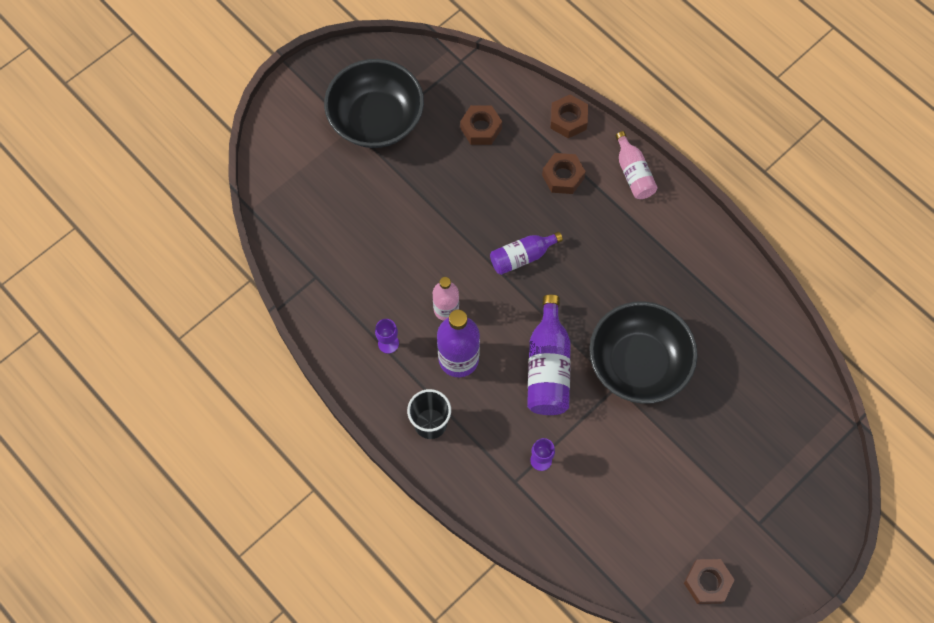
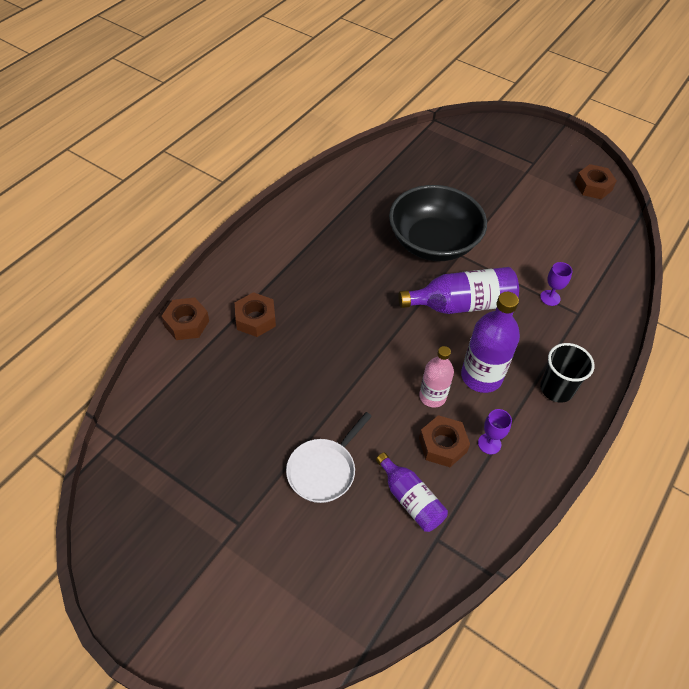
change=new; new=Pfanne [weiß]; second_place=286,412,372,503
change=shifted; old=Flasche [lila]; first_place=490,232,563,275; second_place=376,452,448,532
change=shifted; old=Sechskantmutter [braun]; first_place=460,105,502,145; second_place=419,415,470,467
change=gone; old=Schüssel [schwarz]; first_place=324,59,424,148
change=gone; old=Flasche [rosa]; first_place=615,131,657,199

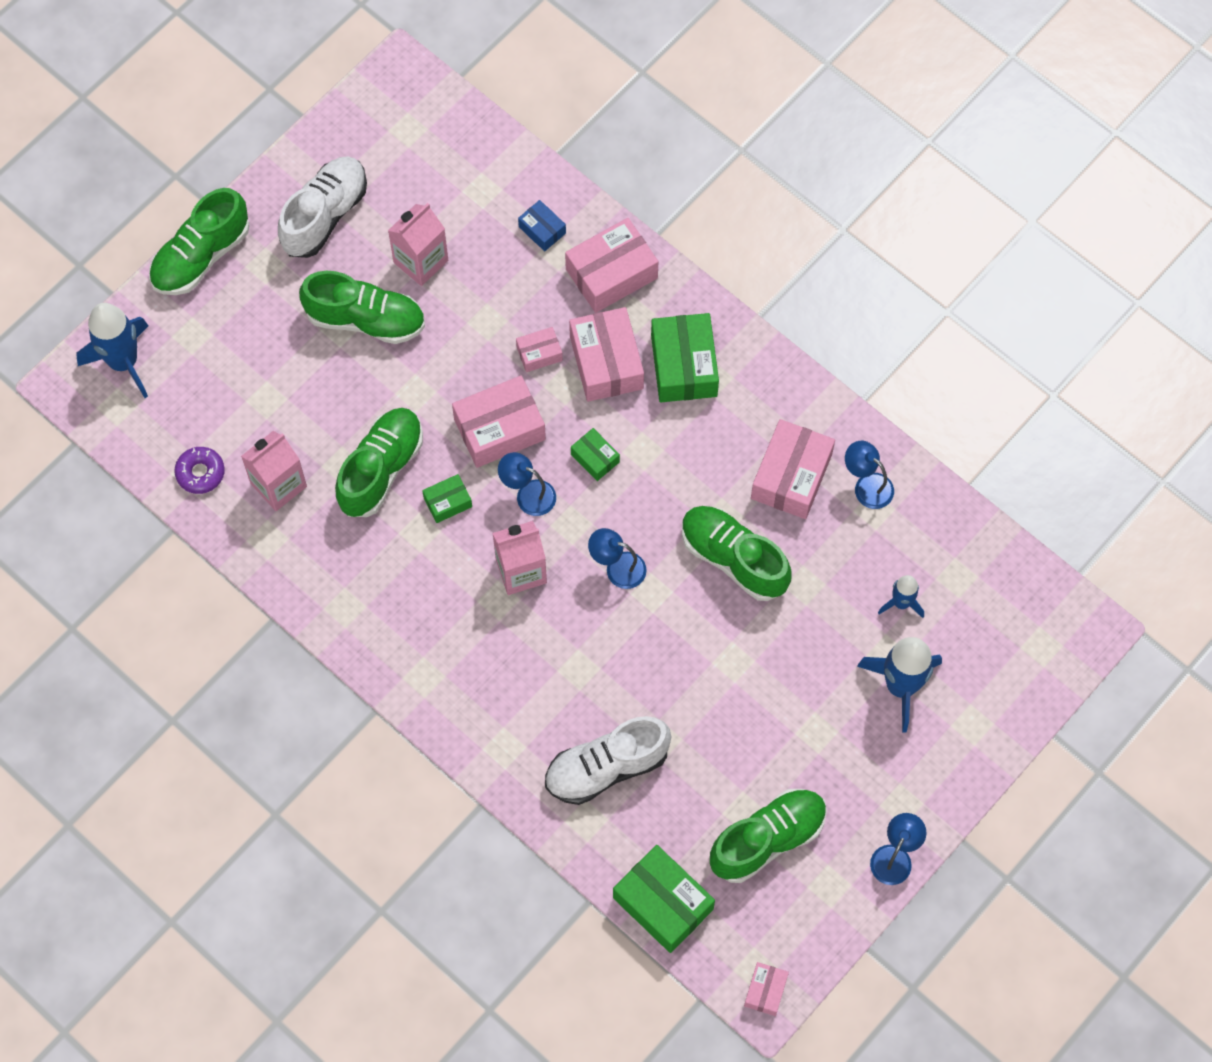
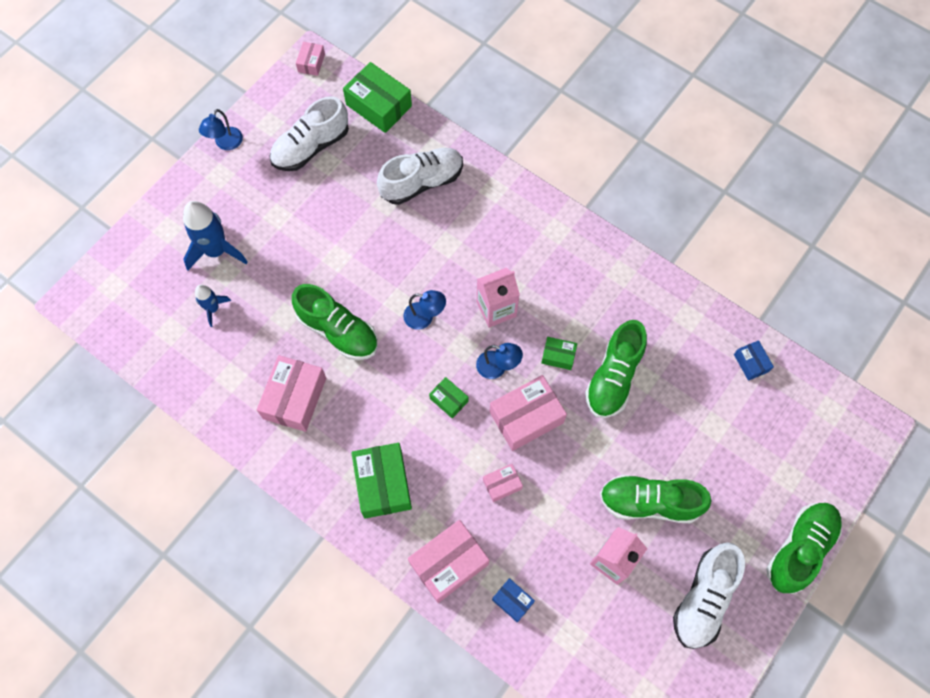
change=repainted; old=Schuh [grün]; new=Schuh [weiß]; first_place=710,789,827,883; second_place=269,96,349,171
change=rotated; old=Schachtel [grün]; first_place=422,474,472,523; second_place=541,337,577,370; degrees=45
change=swapped; old=Donut [lila]; new=Schachtel [blau]; first_place=174,447,225,494; second_place=734,340,774,381
change=gone; old=Rakete [blau]; first_place=77,303,148,398
change=gone; old=Getränkekarton [rosa]; first_place=241,431,307,511
change=gone; old=Schachtel [rosa]; first_place=569,307,644,402
change=gone; old=Lampe [blau]; first_place=845,441,894,509

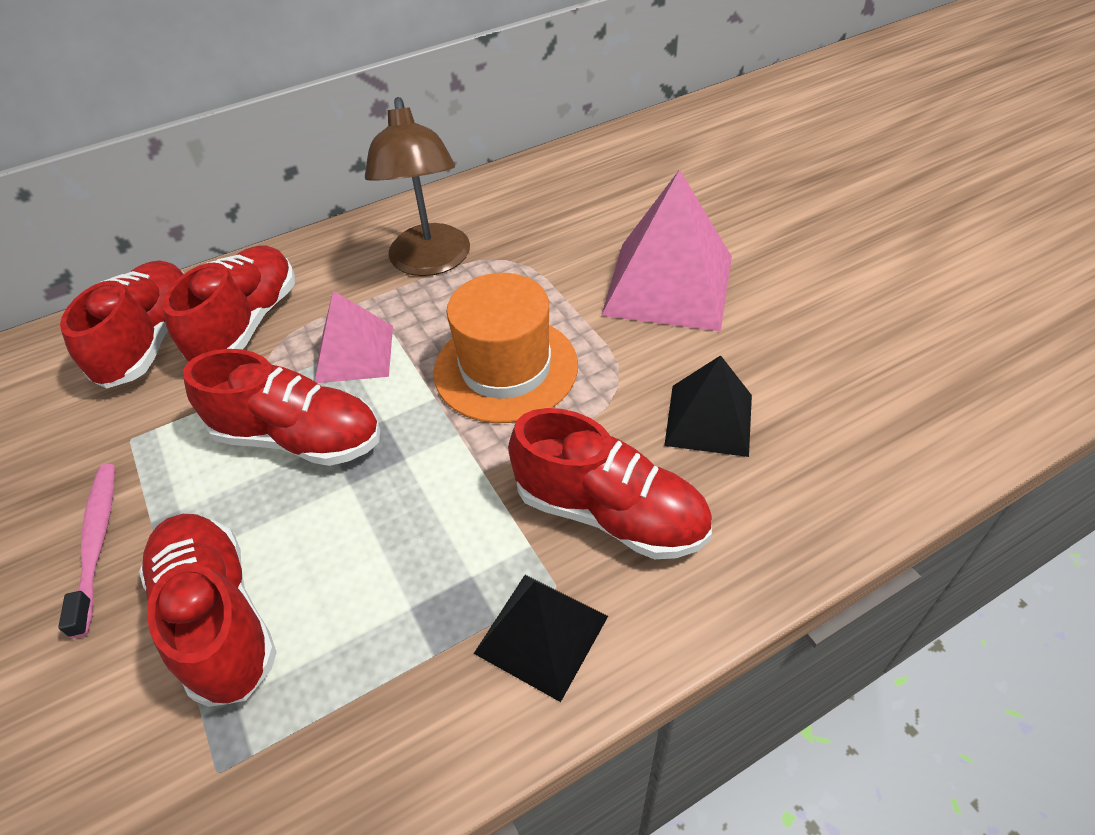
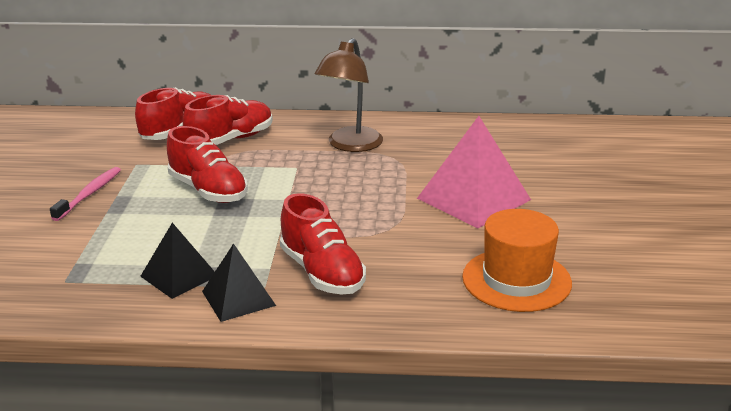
change=shifted; old=Pyramide [schwarz]; first_place=664,355,752,457; second_place=140,223,215,299
change=shifted; old=Hut [orange]; first_place=433,273,578,423; second_place=462,209,572,312
change=gone; old=Schuh [rot]; first_place=139,514,277,707
change=gone; old=Pyramide [rosa]; first_place=315,291,393,383

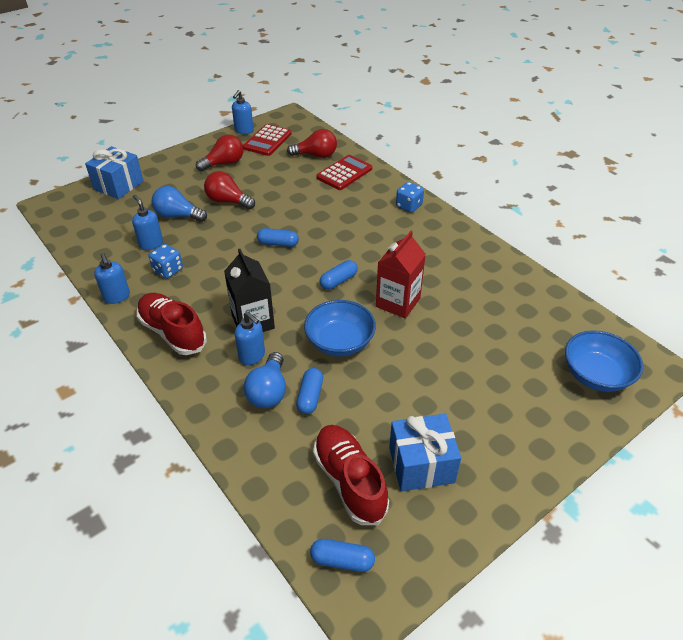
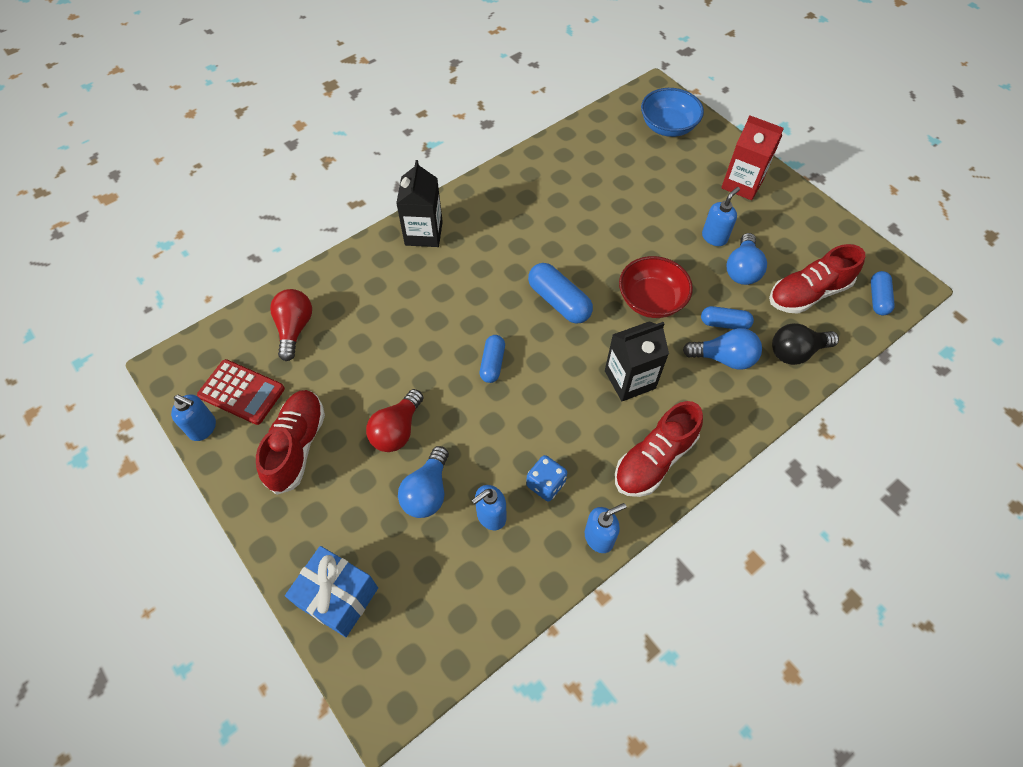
change=swapped; old=Glühbirne [rot]; new=Schuh [rot]; first_place=196,135,244,172; second_place=256,390,325,495
change=swapped; old=Spielwürfel [blau]; new=Getränkekarton [schwarz]; first_place=396,182,424,213; second_place=396,160,443,247
change=scaled; old=Kapsel [blau]; first_place=319,260,358,290; second_place=528,263,593,324; factor=1.57
change=repainted; old=Schüssel [blau]; new=Schüssel [rot]; first_place=304,300,376,357; second_place=619,256,693,318
change=shifted; old=Seifenspender [blau]; first_place=235,312,265,365; second_place=702,187,740,246
change=shifted; old=Getränkekarton [rot]; first_place=376,231,426,319; second_place=721,115,784,200
change=new; new=Glühbirne [blau]; second_place=727,233,767,285
change=new; new=Glühbirne [schwarz]; second_place=772,323,839,365
change=gone; old=Taschenrechner [rot]; first_place=316,155,372,190
change=gone; old=Geschenk [blau]; first_place=389,414,461,492

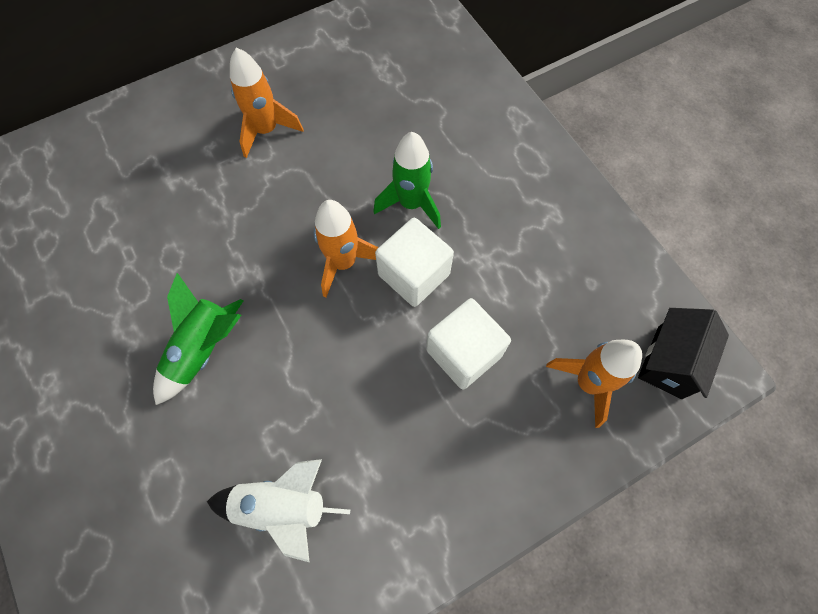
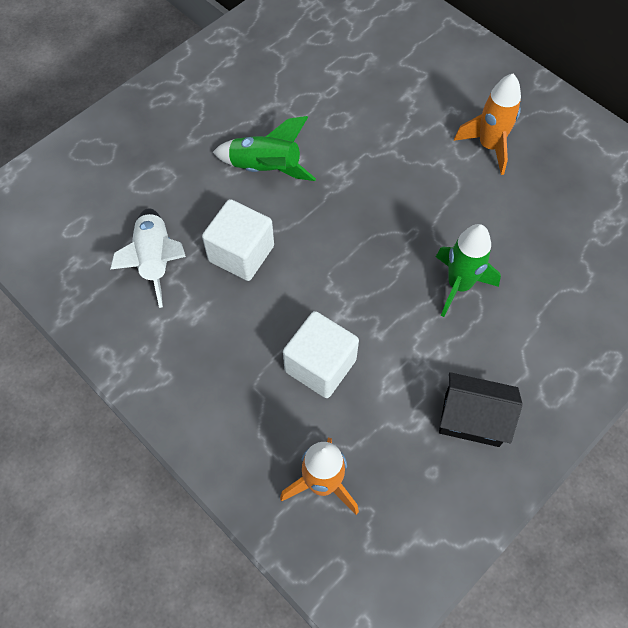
change=shifted; old=Kubus [weiß]; first_place=375,218,454,307; second_place=202,199,274,281
change=shifted; old=Haus [schwarz]; first_place=638,308,729,399; second_place=439,372,523,447
change=gone; old=Rakete [orange]; first_place=314,200,379,297

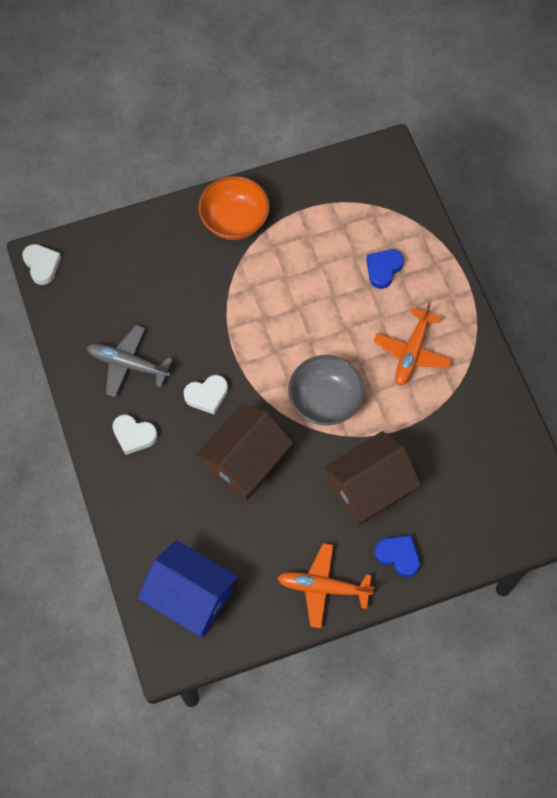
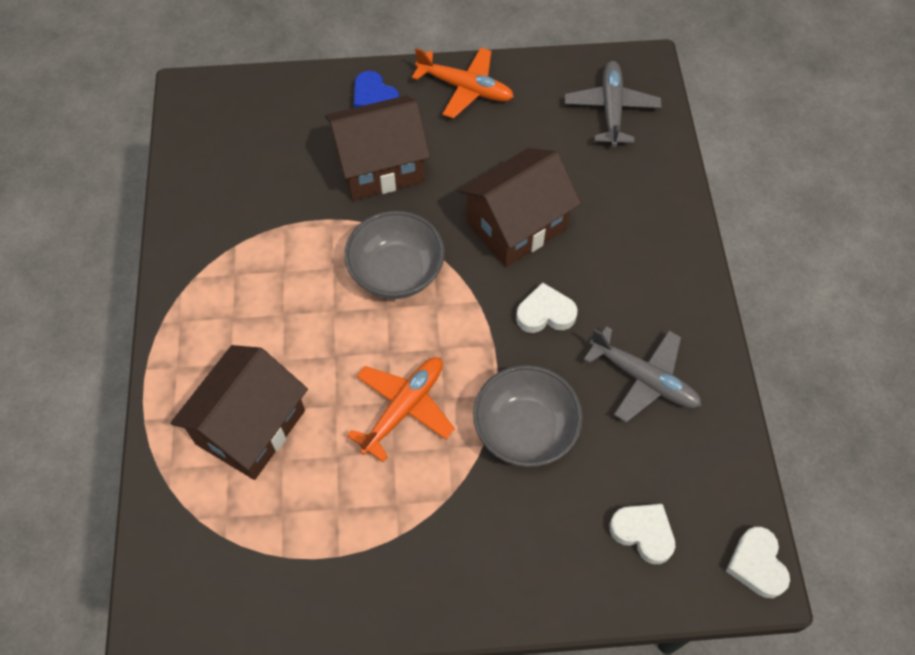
change=swapped; old=Herz [blau]; new=Haus [braun]; first_place=366,249,404,289; second_place=171,345,308,480
change=shifted; old=Flugzeug [orange]; first_place=373,302,452,386; second_place=347,357,455,462
change=new; new=Schüssel [grau]; second_place=473,365,583,467
change=swapped; old=Haus [blau]; new=Flugzeug [grau]; first_place=138,540,238,637; second_place=565,61,662,147
change=shifted; old=Herz [weiß]; first_place=112,414,158,455; second_place=610,504,675,564
change=gone; old=Schüssel [orange]; first_place=198,176,270,240

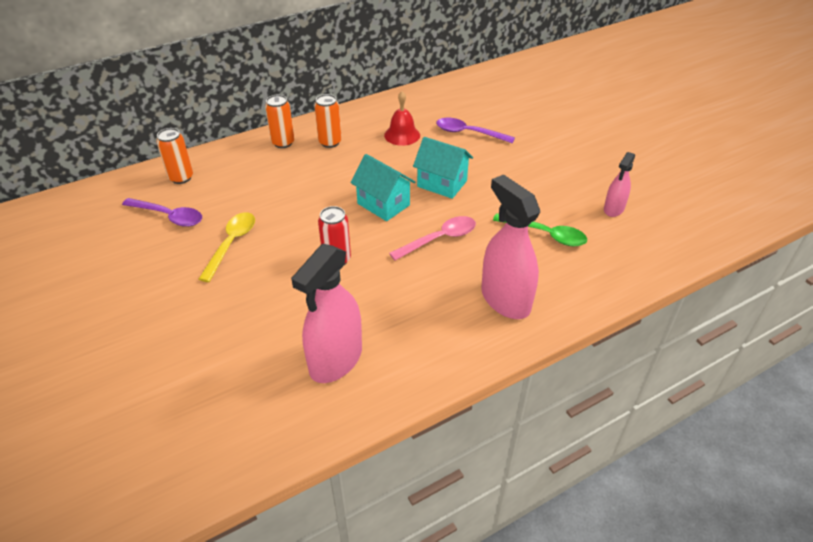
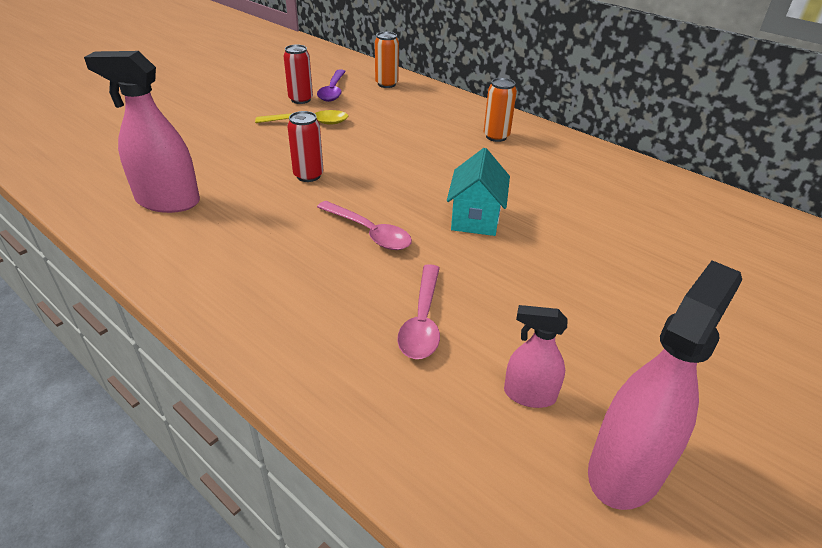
change=new; new=Dose [rot]; second_place=284,45,313,104
change=repainted; old=Löffel [grün]; new=Löffel [rosa]; first_place=493,213,587,246; second_place=397,264,440,359
change=shifted; old=Sprühflasche [rosa]; first_place=481,174,540,319; second_place=588,260,742,510
change=gone; old=Dose [orange]; first_place=265,95,294,148
change=gone; old=Haus [türkis]; first_place=350,154,415,221
change=gone; old=Glocke [rot]; first_place=384,91,420,146
change=gone; old=Löffel [lila]; first_place=436,118,515,144

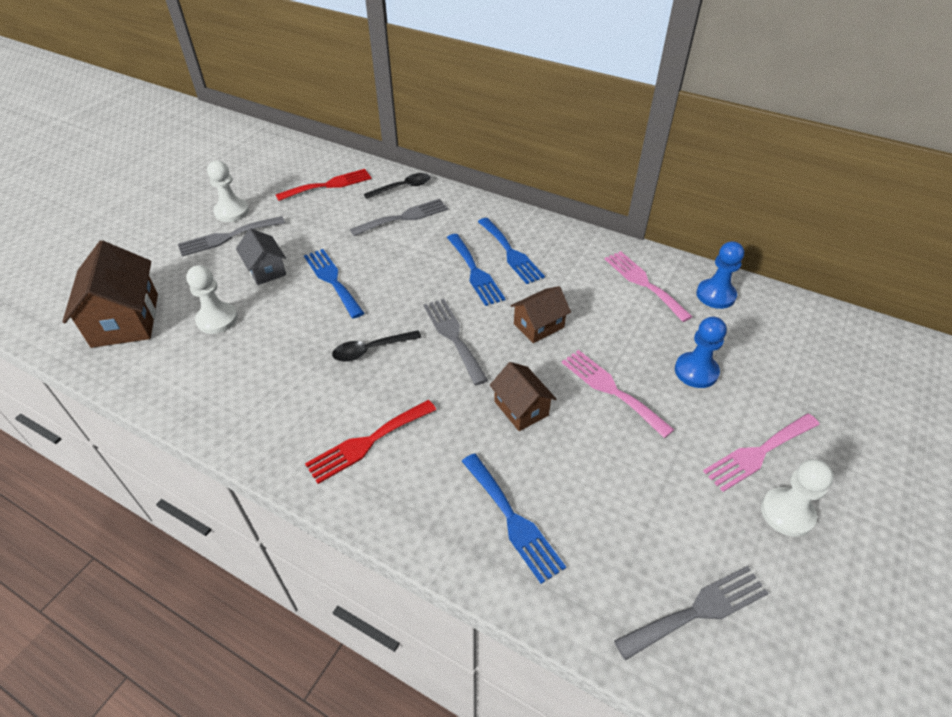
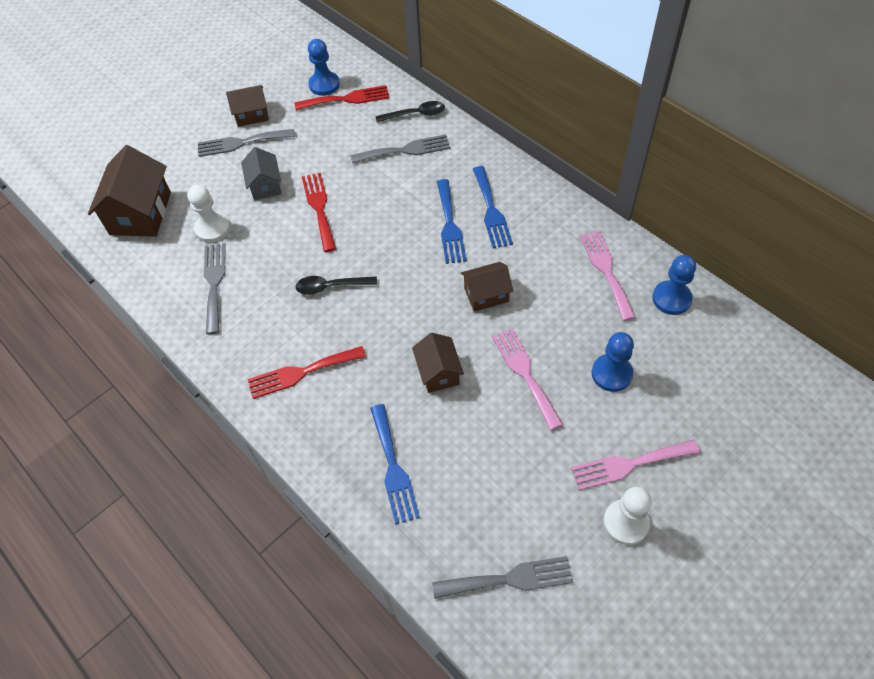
change=shifted; old=Gabel [grau]; first_place=424,299,488,385; second_place=204,243,226,334
change=swapped; old=Bauer [weiß]; new=Haus [braun]; first_place=207,160,249,222; second_place=226,85,269,127
change=repainted; old=Gabel [blau]; new=Gabel [rot]; first_place=304,249,364,319; second_place=302,173,336,252
change=new; new=Bauer [blau]; second_place=308,39,340,96

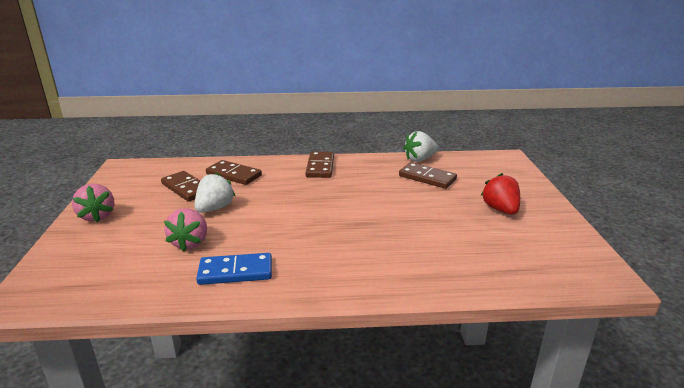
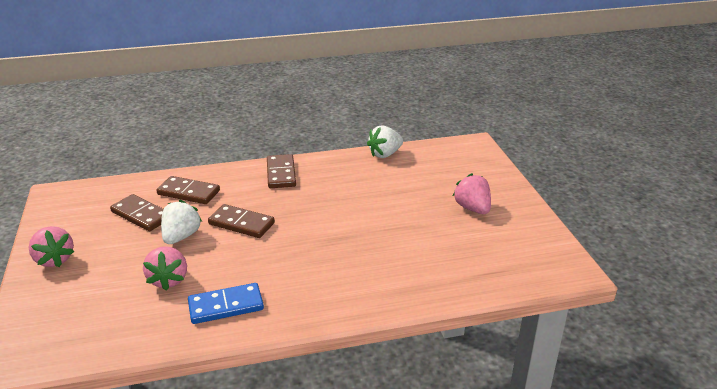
change=shifted; old=Dominostein [braun]; first_place=399,162,457,189; second_place=208,204,275,238
change=repainted; old=Erdbeere [rot]; new=Erdbeere [rosa]; first_place=481,173,520,215; second_place=453,173,491,214

